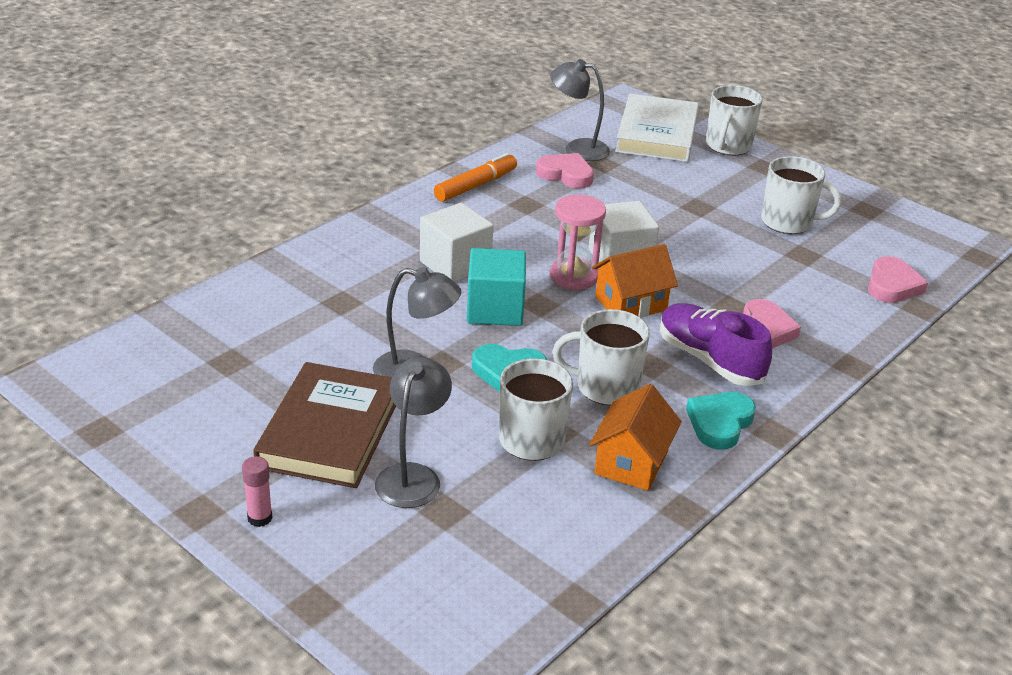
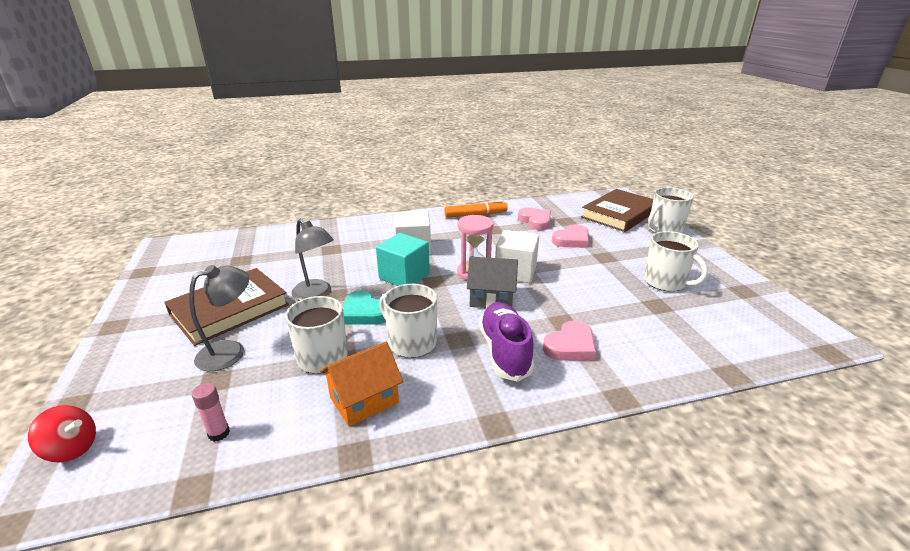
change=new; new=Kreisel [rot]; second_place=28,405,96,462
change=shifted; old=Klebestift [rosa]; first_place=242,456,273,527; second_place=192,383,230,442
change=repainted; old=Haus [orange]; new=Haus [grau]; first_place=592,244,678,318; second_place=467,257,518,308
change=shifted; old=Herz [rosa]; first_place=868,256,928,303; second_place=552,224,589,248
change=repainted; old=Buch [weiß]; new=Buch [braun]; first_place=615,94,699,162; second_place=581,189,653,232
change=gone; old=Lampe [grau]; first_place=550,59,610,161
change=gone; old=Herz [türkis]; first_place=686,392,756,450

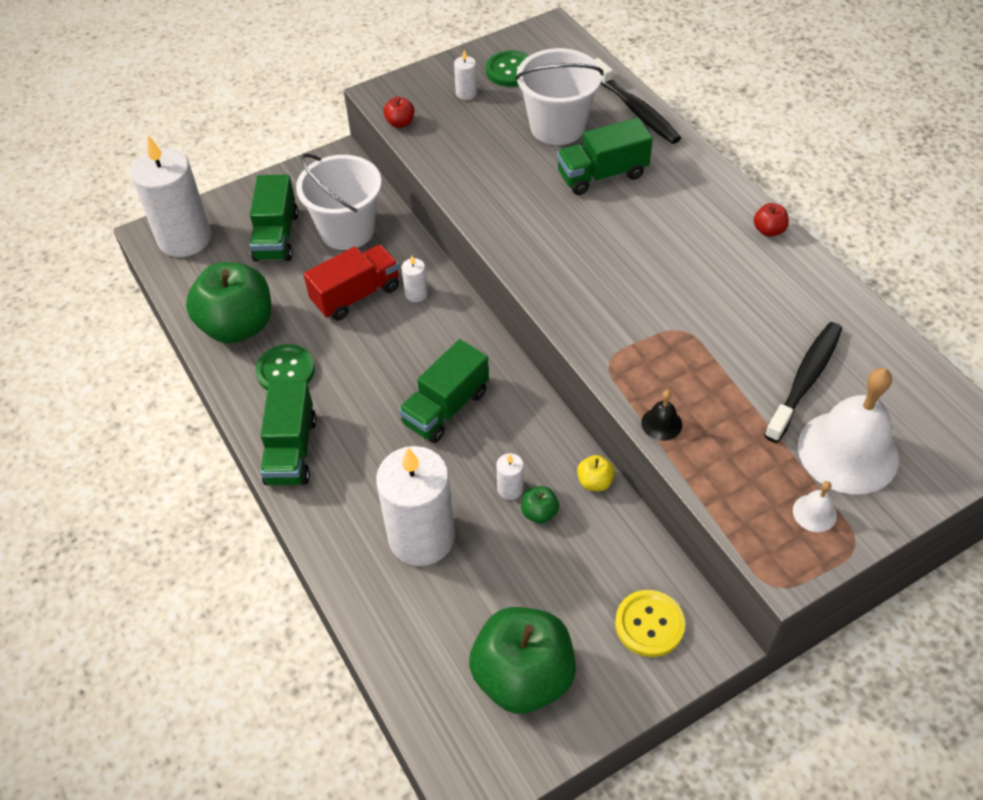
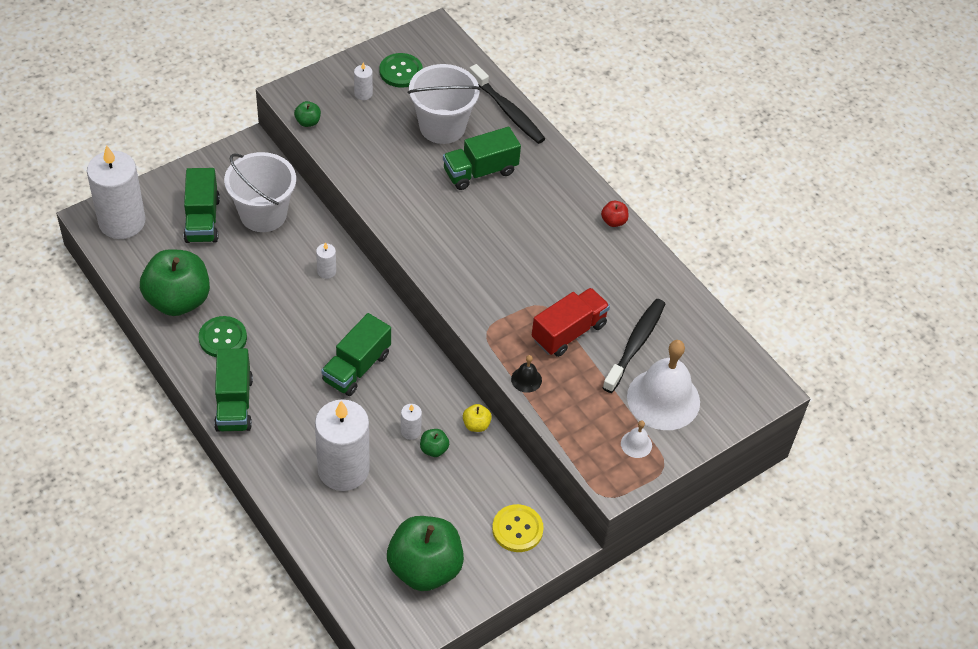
change=repainted; old=Apfel [rot]; new=Apfel [grün]; first_place=383,97,414,128; second_place=294,101,321,127
change=shifted; old=Lastwagen [rot]; first_place=303,245,399,320; second_place=532,288,610,357

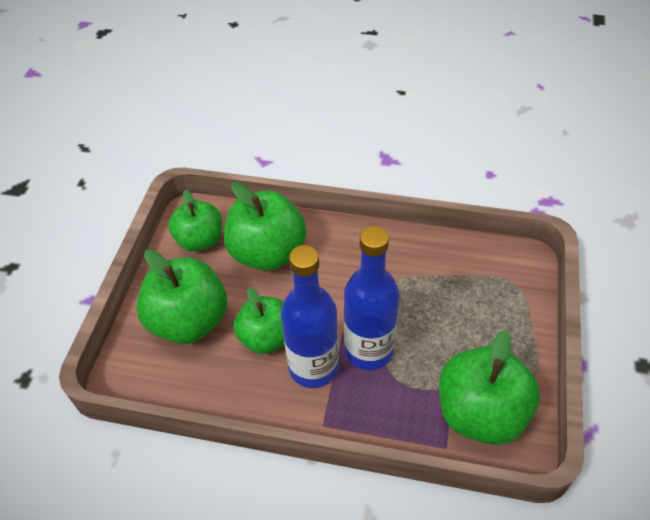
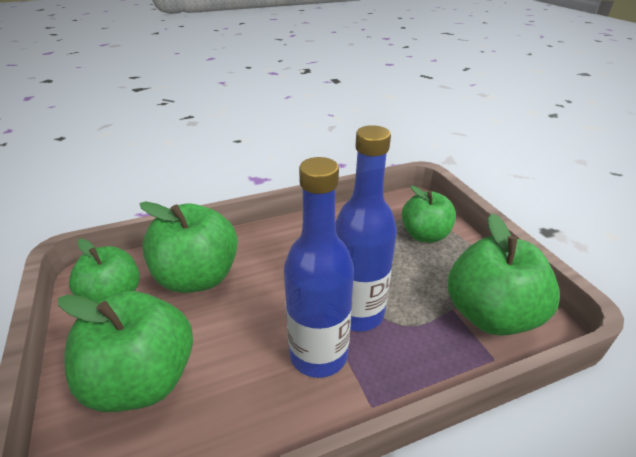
change=shifted; old=Apfel [grün]; first_place=234,287,285,354; second_place=402,186,456,243

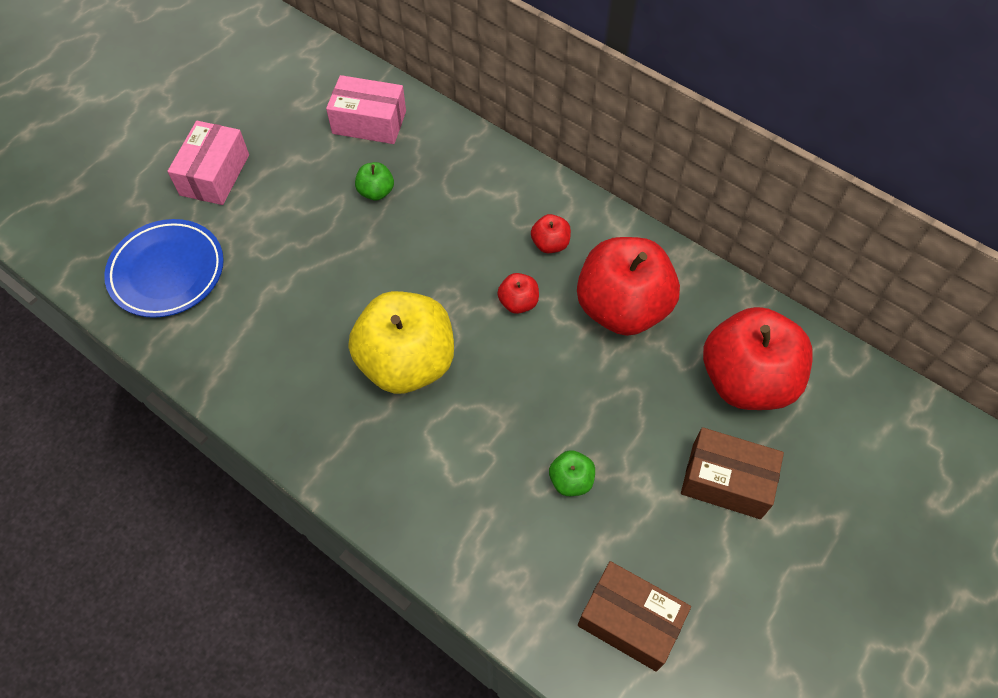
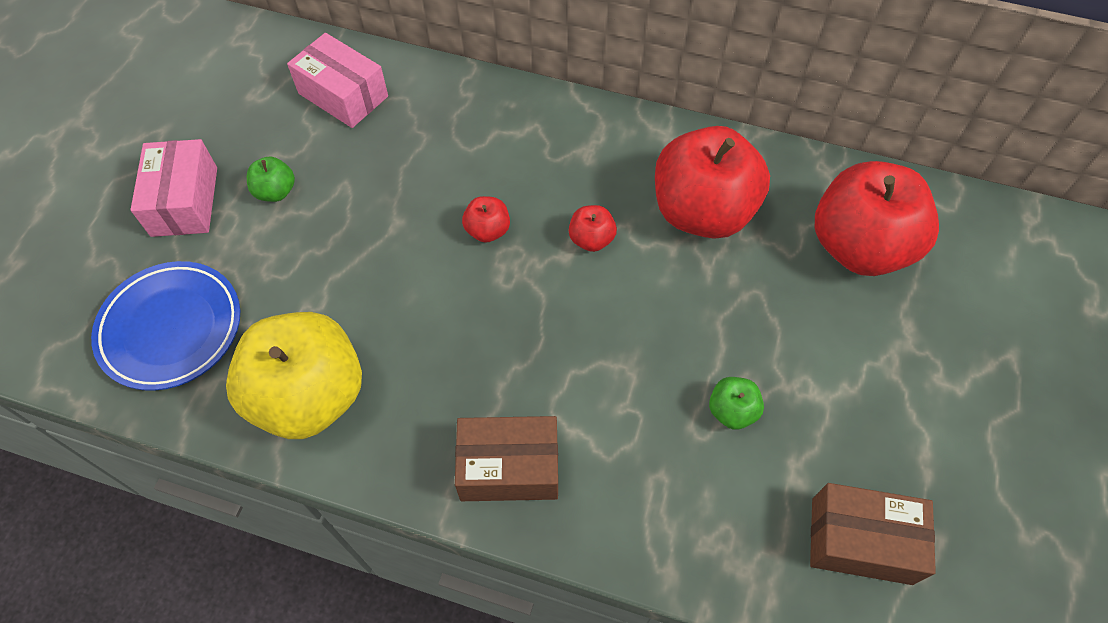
change=shifted; old=Apfel [gelb]; first_place=348,291,454,394; second_place=226,312,362,439
change=shifted; old=Apfel [grün]; first_place=355,162,394,200; second_place=247,157,295,202
change=rotated; old=Schachtel [rosa]; first_place=326,75,406,144; second_place=287,33,388,128; degrees=45
change=shifted; old=Schachtel [braun]; first_place=681,427,784,519; second_place=455,416,558,501
change=shifted; old=Apfel [rot]; first_place=531,214,571,253; second_place=462,196,510,243

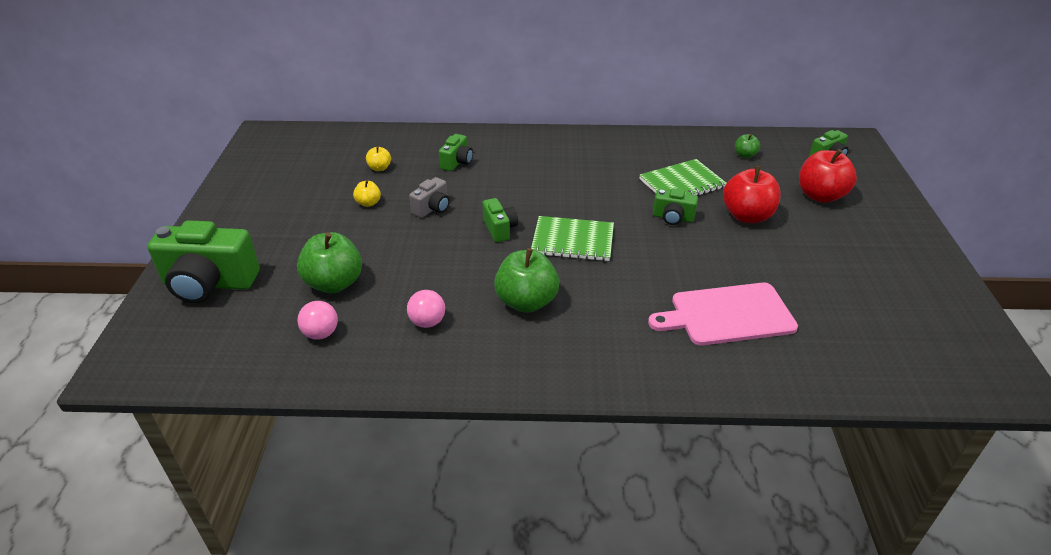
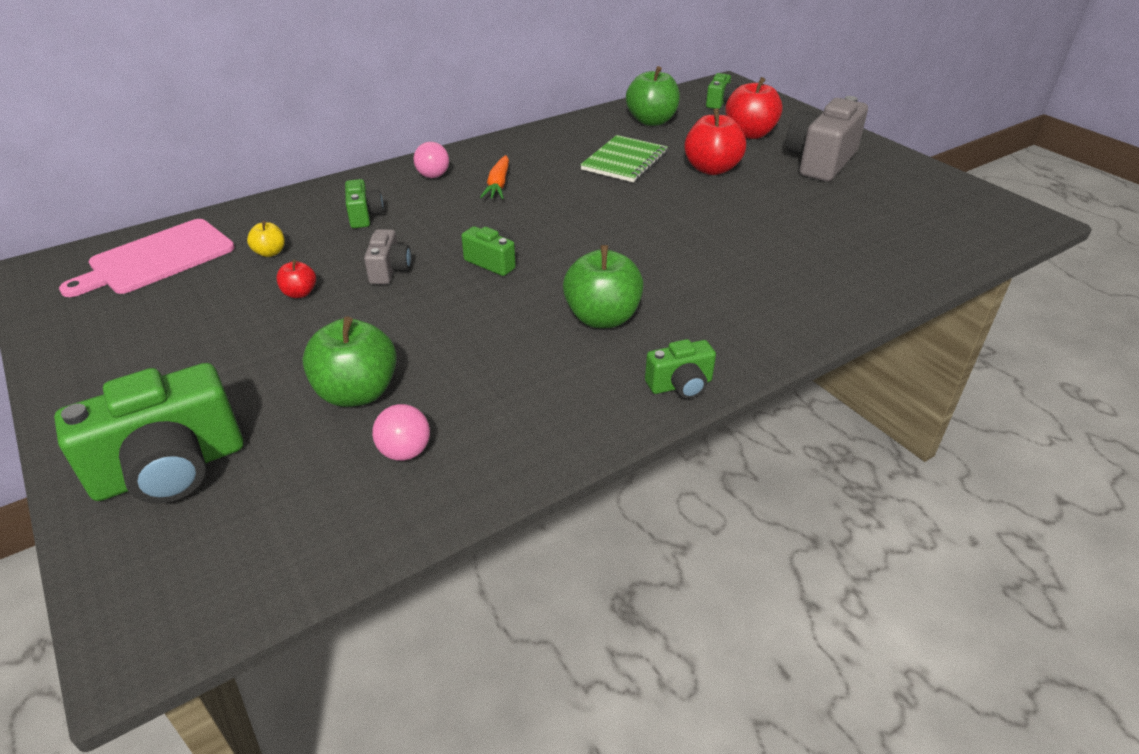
change=shifted; old=Schneidebrett [rosa]; first_place=648,282,798,346; second_place=59,219,235,297
change=repainted; old=Apfel [gelb]; new=Apfel [rot]; first_place=353,180,381,207; second_place=277,260,316,298
change=shifted; old=Ball [rosa]; first_place=407,290,445,328; second_place=413,142,449,178
change=new; new=Karotte [orange]; second_place=480,155,509,199
change=scaled; old=Apfel [grün]; first_place=735,134,760,158; second_place=626,66,680,126; factor=2.01
change=shifted; old=Kamera [grün]; first_place=653,188,698,225; second_place=645,339,716,399
change=new; new=Kamera [grau]; second_place=786,96,868,182
change=gone; old=Notizbuch [grün]; first_place=531,216,614,261

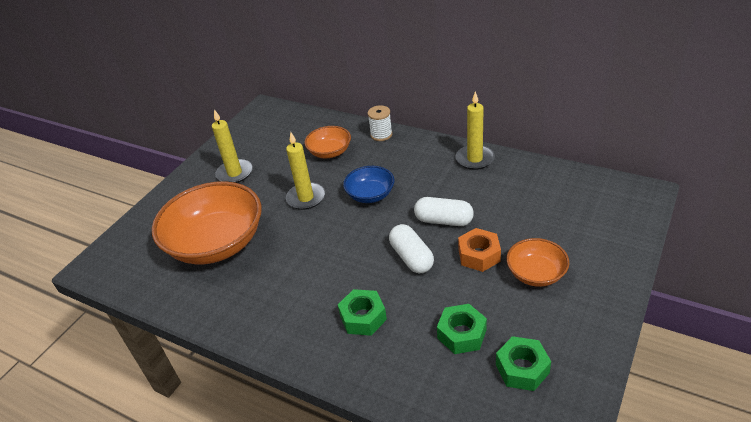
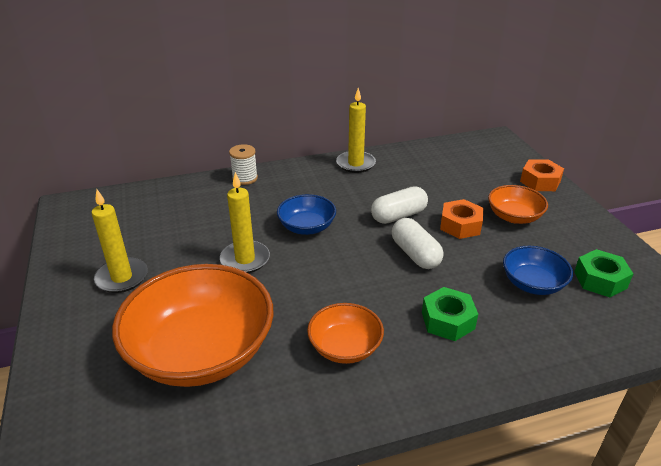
change=shifted; old=Schüssel [orange]; first_place=304,126,351,158; second_place=307,303,384,364
change=rotated; old=Kapsel [weiß]; first_place=389,224,434,273; second_place=392,218,444,269; degrees=45
change=swapped; old=Sechskantmutter [grün]; new=Schüssel [blau]; first_place=437,304,487,354; second_place=503,246,573,295
change=new; new=Sechskantmutter [orange]; second_place=520,159,564,191

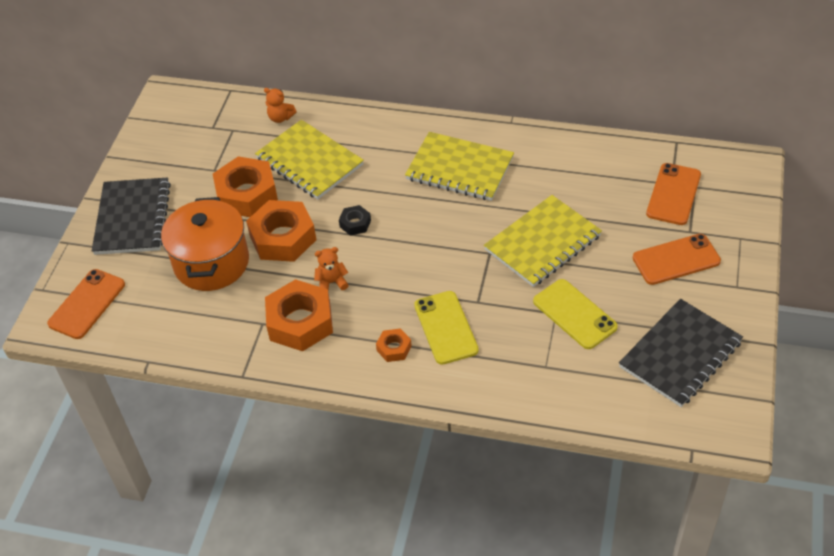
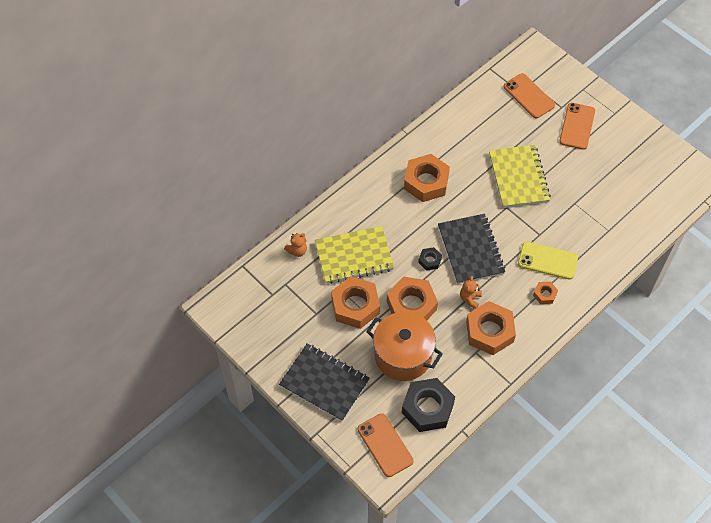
change=new; new=Sechskantmutter [schwarz]; second_place=402,378,455,432
change=swapped; old=Notizbuch [gelb]; new=Sechskantmutter [orange]; first_place=405,132,514,201; second_place=404,154,450,202
change=shifted; old=Notizbuch [schwarz]; first_place=619,299,743,407; second_place=438,214,505,284
change=gone; old=Handy [gelb]; first_place=533,279,618,349

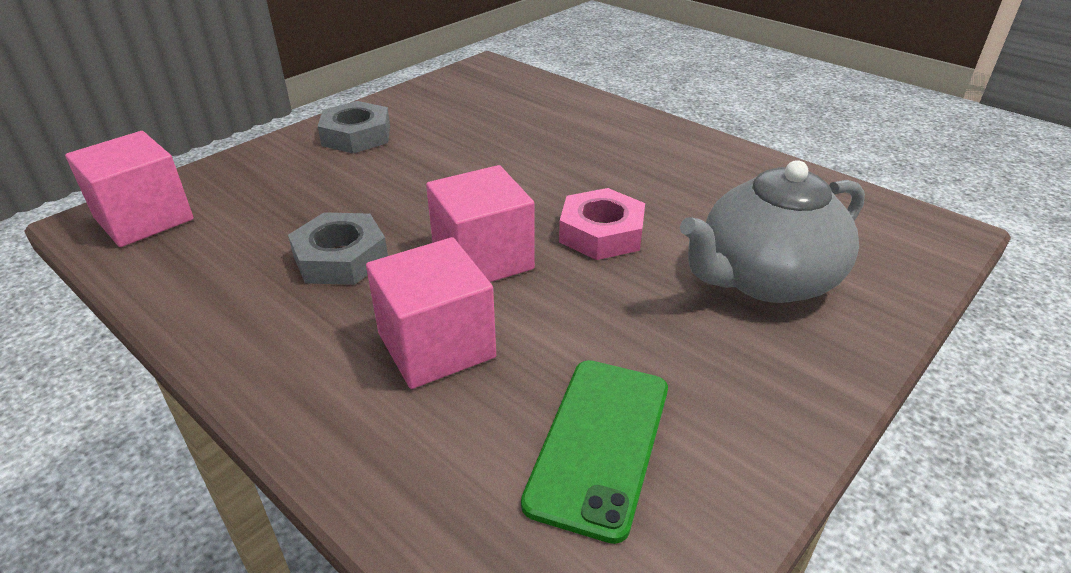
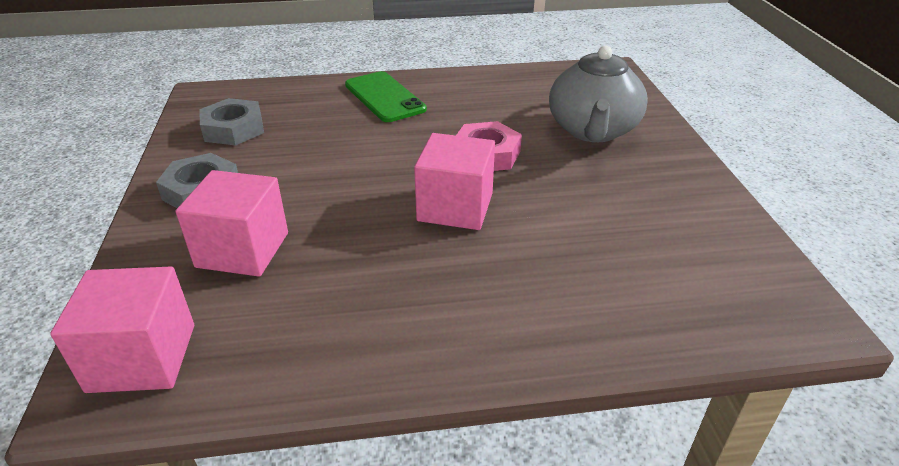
change=shifted; old=Kubus [rosa]; first_place=366,237,496,389; second_place=176,170,288,277
change=shifted; old=Sechskantmutter [grau]; first_place=288,212,388,285; second_place=199,98,264,146
change=shifted; old=Handy [grün]; first_place=521,360,668,544; second_place=345,71,427,122

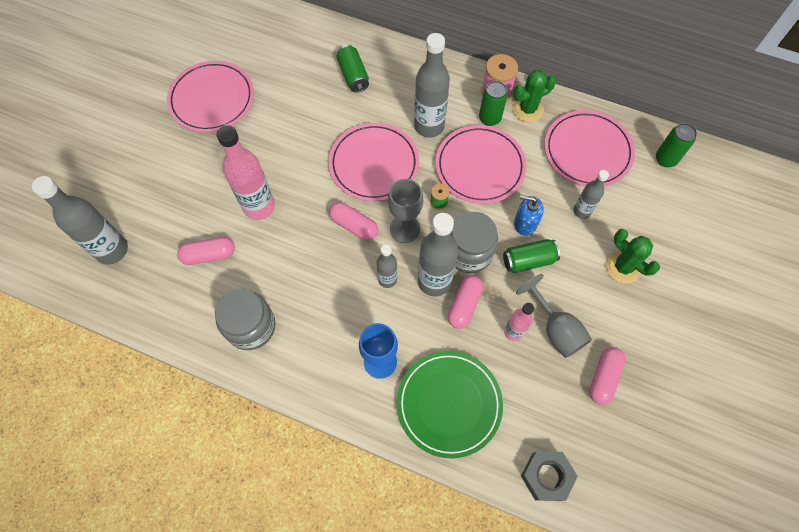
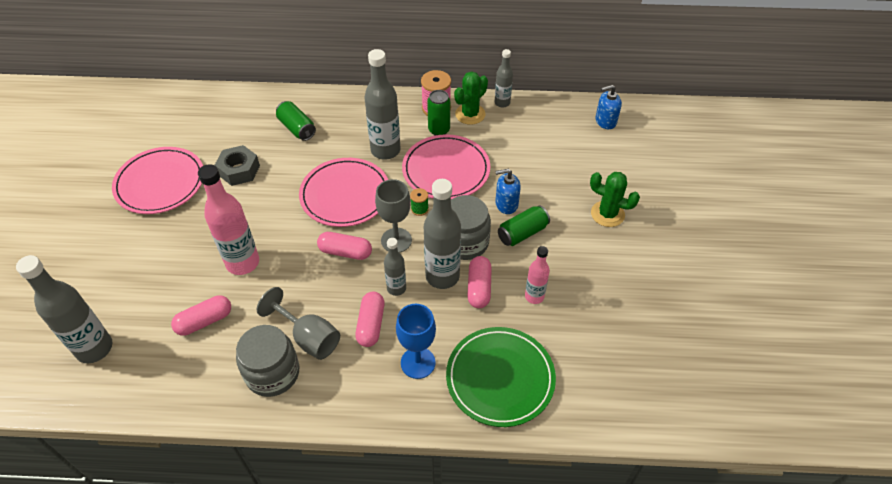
change=shifted; old=Sechskantmutter [grau]; first_place=521,451,578,501; second_place=215,145,260,186
change=shifted; old=Kelch [grau]; first_place=516,274,592,358; second_place=257,287,340,360
change=shifted; old=Kapsel [rosa]; first_place=589,347,626,405; second_place=355,292,385,347
change=shifted; old=Flasche [grau]; first_place=573,170,609,219; second_place=495,49,513,108
change=swapped; old=Dose [grün]; new=Seifenspender [blau]; first_place=656,123,697,167; second_place=595,85,622,129
change=gone; old=Teller [rosa]; first_place=544,110,635,186

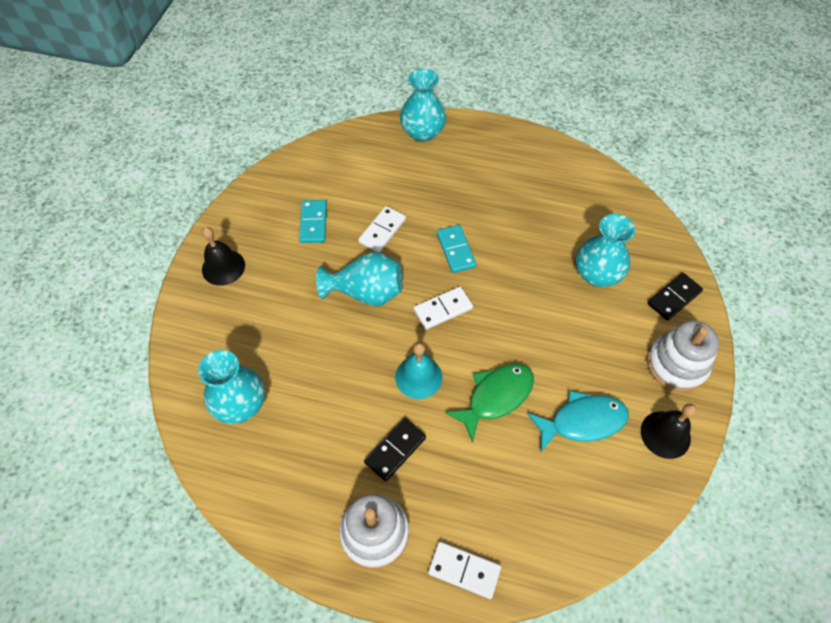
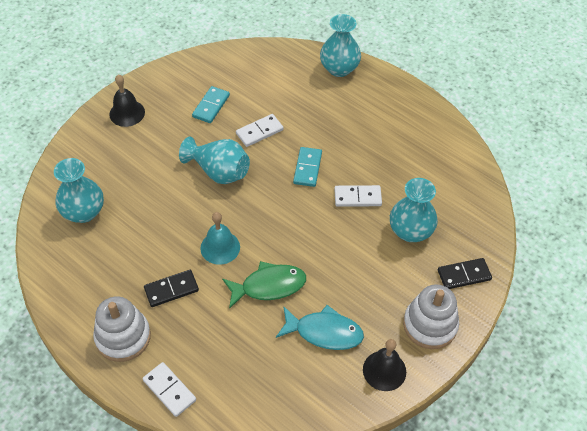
change=shifted; old=Dominostein [weiß]; first_place=414,287,473,330; second_place=334,185,382,207

